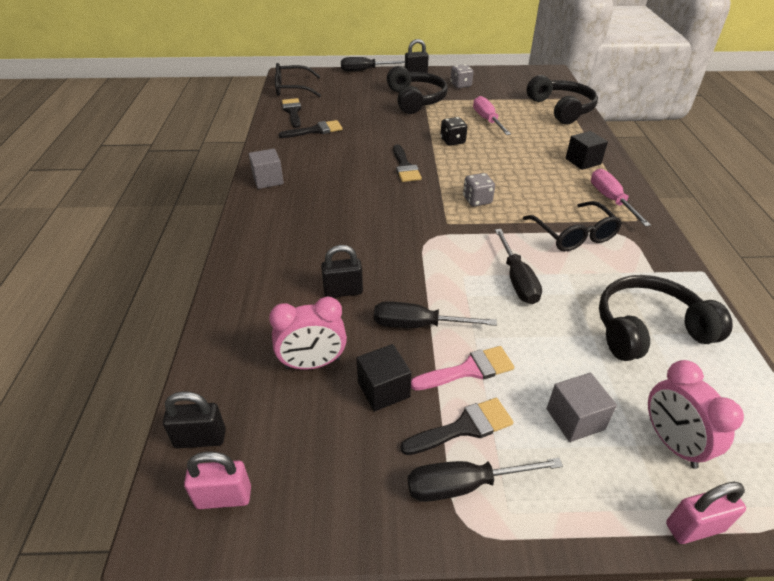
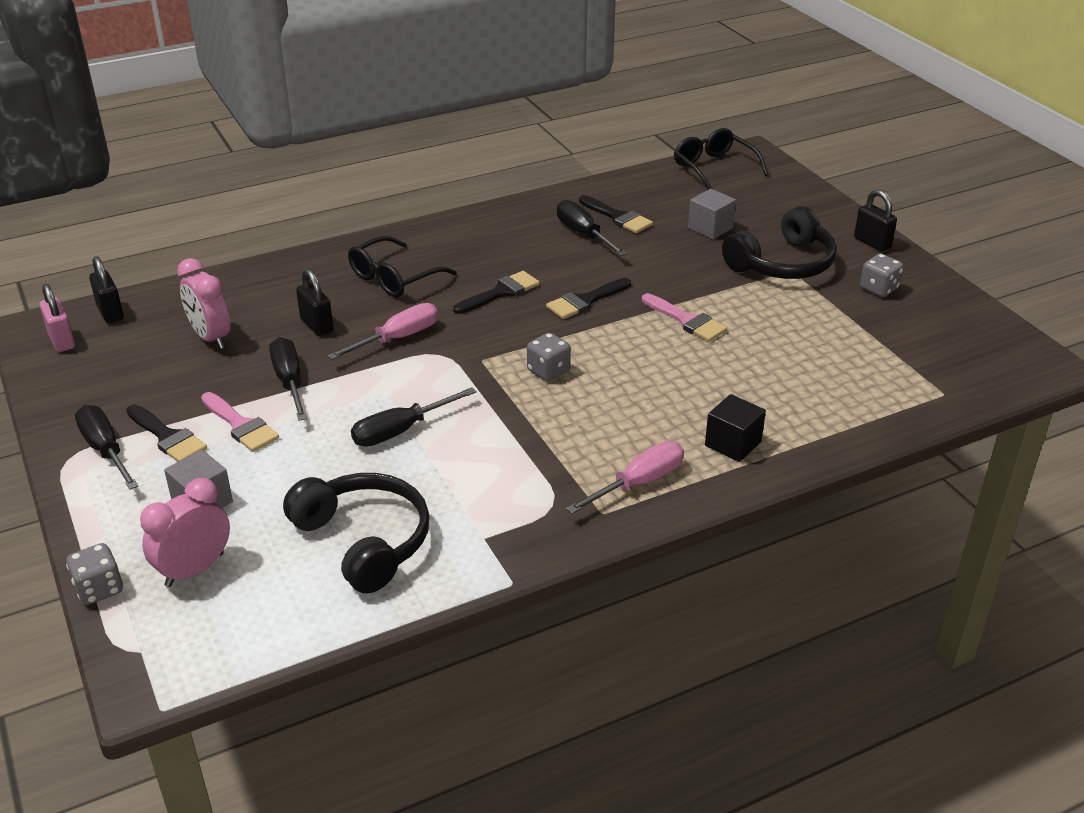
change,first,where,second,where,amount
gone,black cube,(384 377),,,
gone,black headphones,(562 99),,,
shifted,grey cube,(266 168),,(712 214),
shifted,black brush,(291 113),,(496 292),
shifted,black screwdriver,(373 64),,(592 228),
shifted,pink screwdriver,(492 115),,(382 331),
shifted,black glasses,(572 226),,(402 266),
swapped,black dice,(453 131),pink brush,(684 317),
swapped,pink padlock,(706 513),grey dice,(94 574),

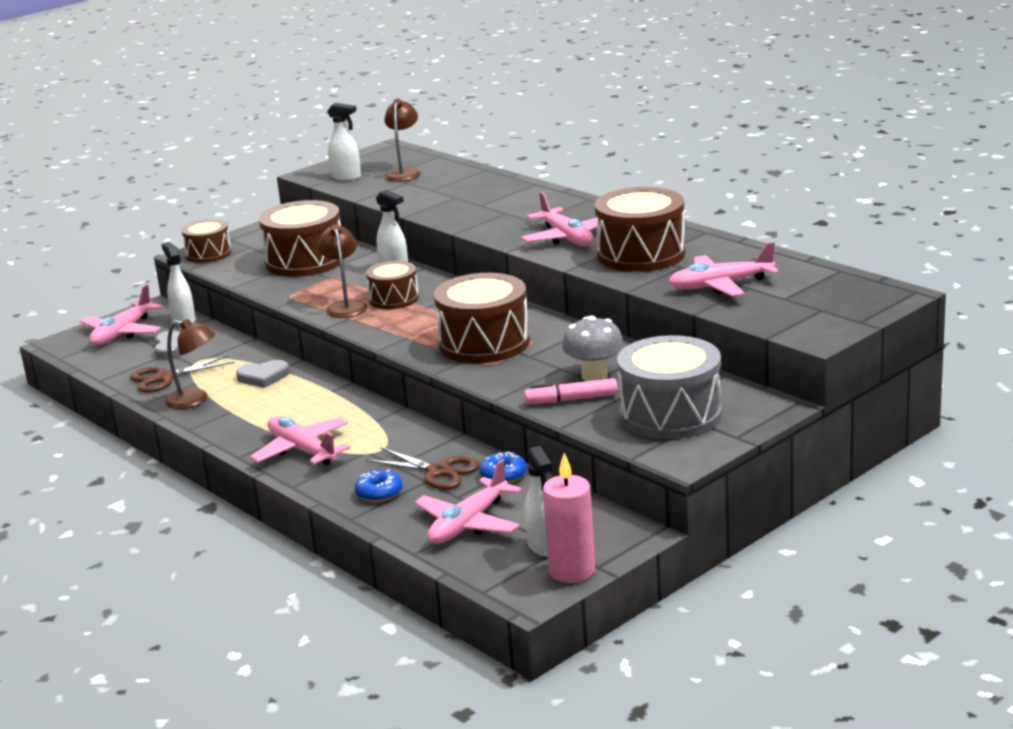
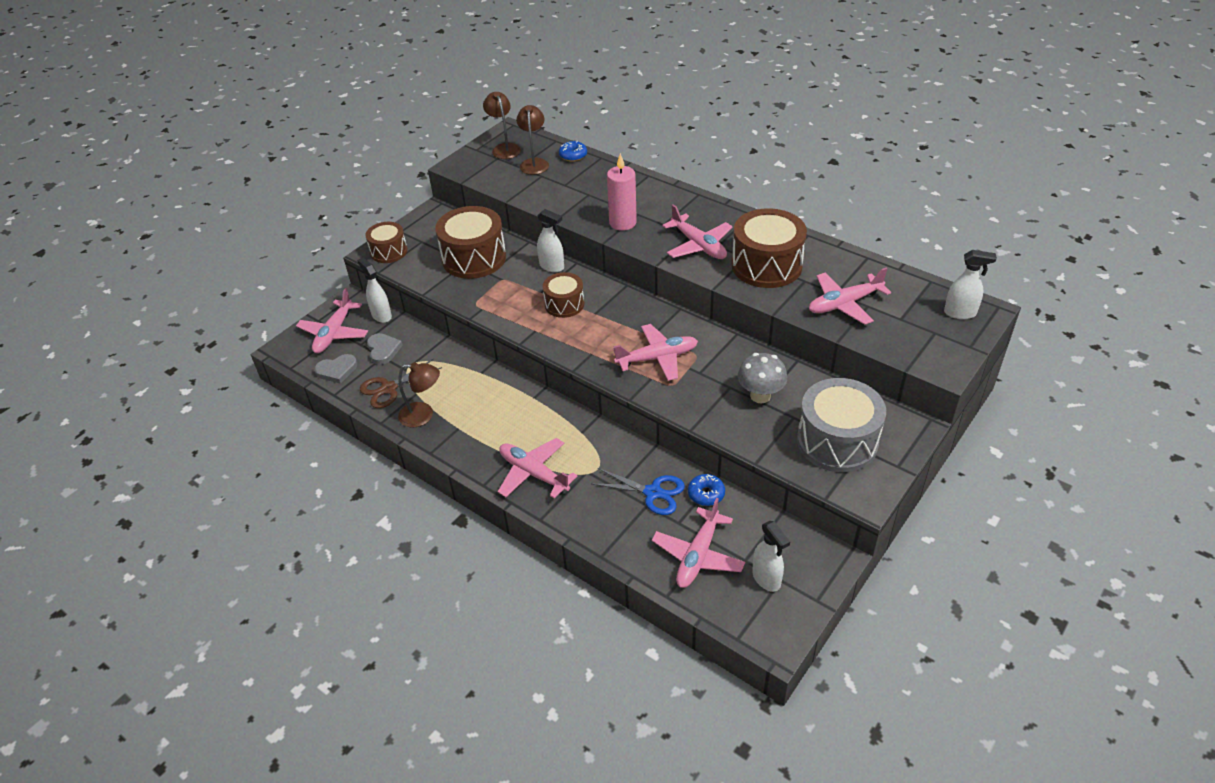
change,first,where,second,where,amount
gone,pink marker,(571 391),,,
shifted,grey heart,(263 374),,(335 369),
shifted,brown lamp,(342 271),,(502 125),
shifted,white spray bottle,(344 142),,(970 284),
shifted,blue donut,(379 486),,(573 151),
shifted,pink candle,(569 518),,(622 192),
swapped,brown drum,(482 318),pink plane,(655 352),
repainted,brown scissors,(423 468),blue scissors,(638 491),

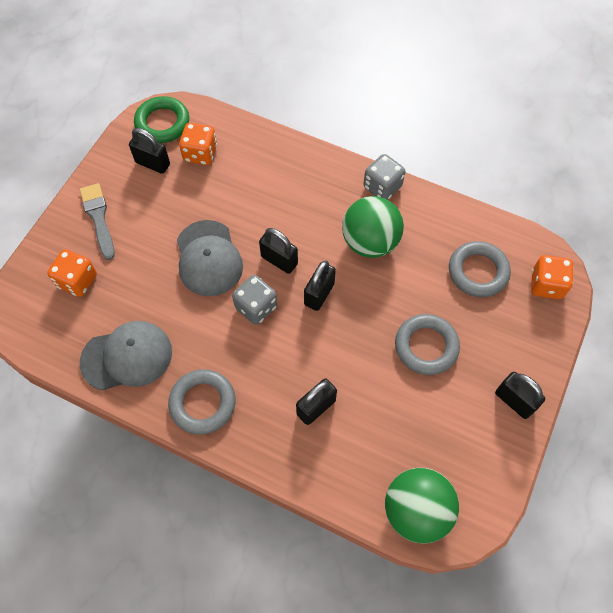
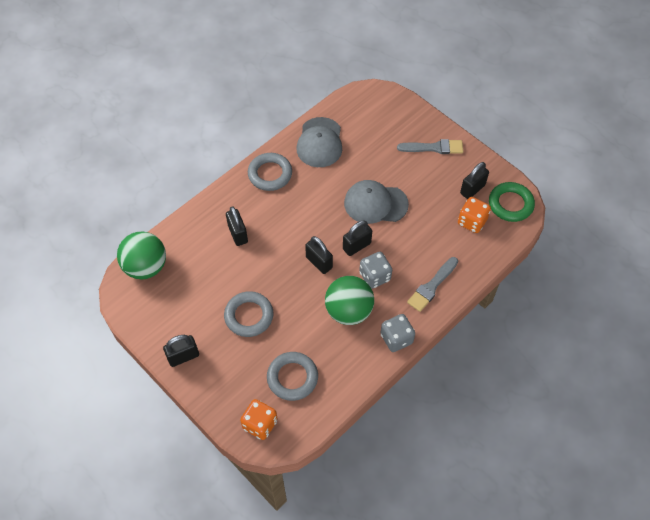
change,first,where,second,where,amount
gone,orange dice,(72 273),,,
new,,,grey brush,(432 284),
shifted,grey dice,(254 300),,(375 270),

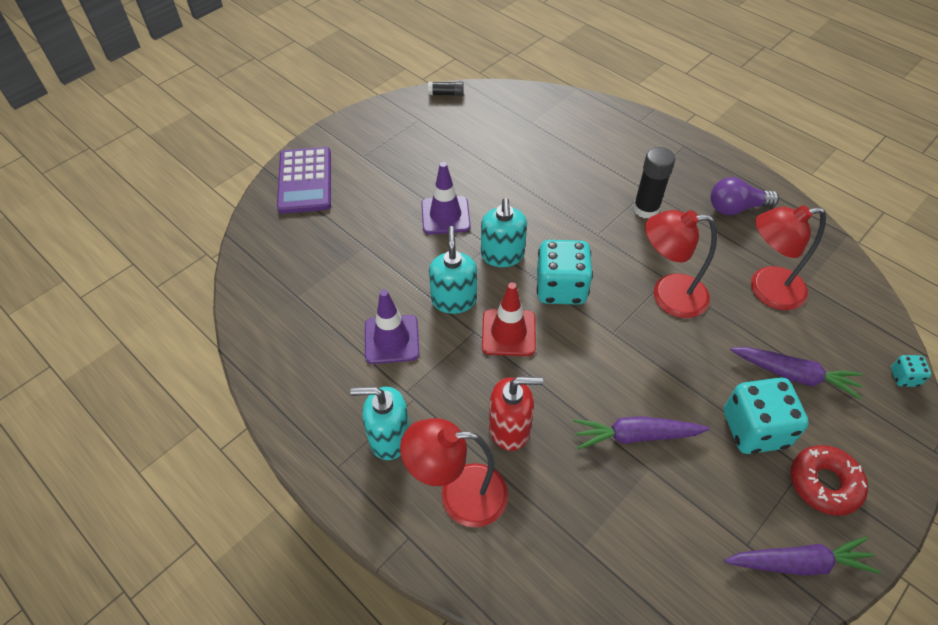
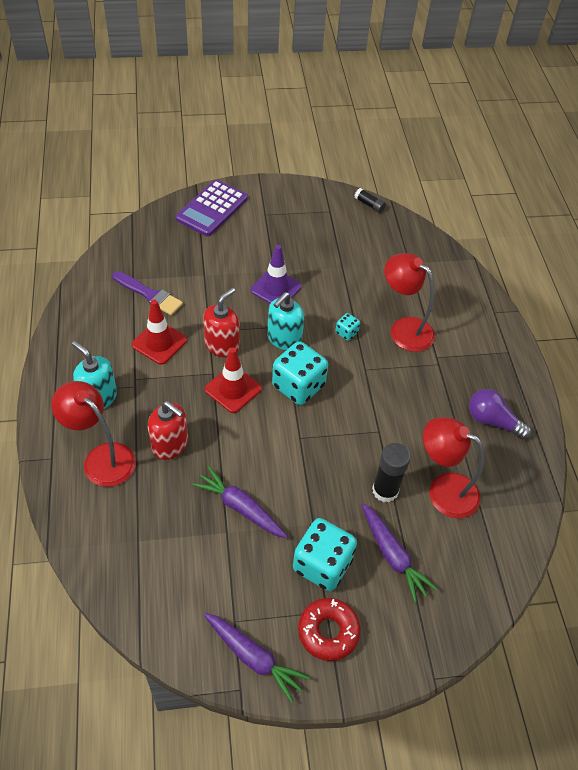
change,first,where,second,where,amount
new,,,purple brush,(147 293),
shifted,black glue stick,(654 183),,(391 472),
shifted,red lamp,(681 264),,(409 302),
shifted,turquoise dice,(911 371),,(347 327),
repainted,purple traffic cone,(392 326),red traffic cone,(159 332),
repainted,turquoise soap dispenser,(453 270),red soap dispenser,(221 322),

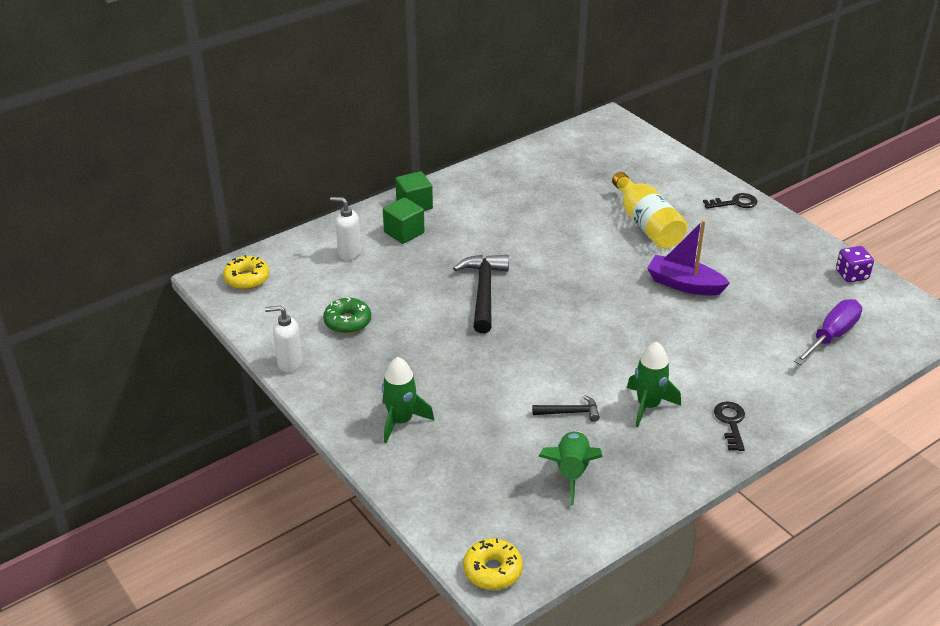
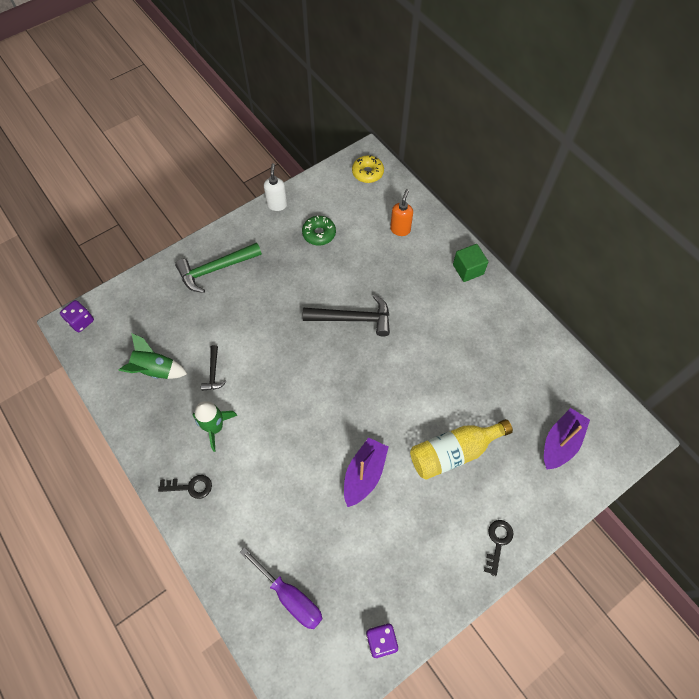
change,first,where,second,where,amount
gone,green cube,(404 220),,,
new,,,purple boat,(567 439),
swapped,green rocket,(408 400),green hammer,(218 268),
swapped,yellow donut,(493 564),purple dice,(77 316),
repainted,white soap dispenser,(345 228),orange soap dispenser,(401 212),
rotated,black key,(730 201),,(499 548),150 degrees counterclockwise

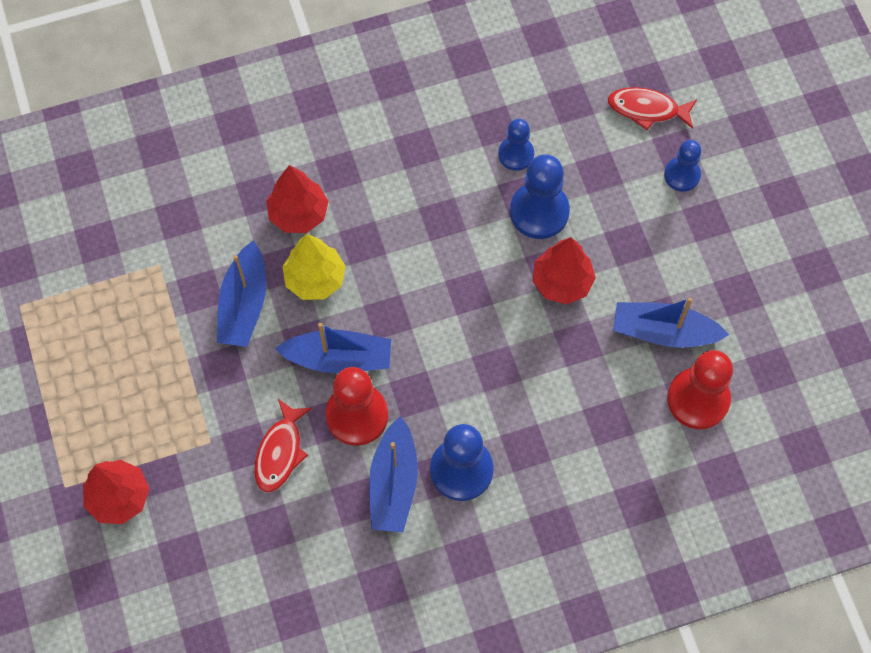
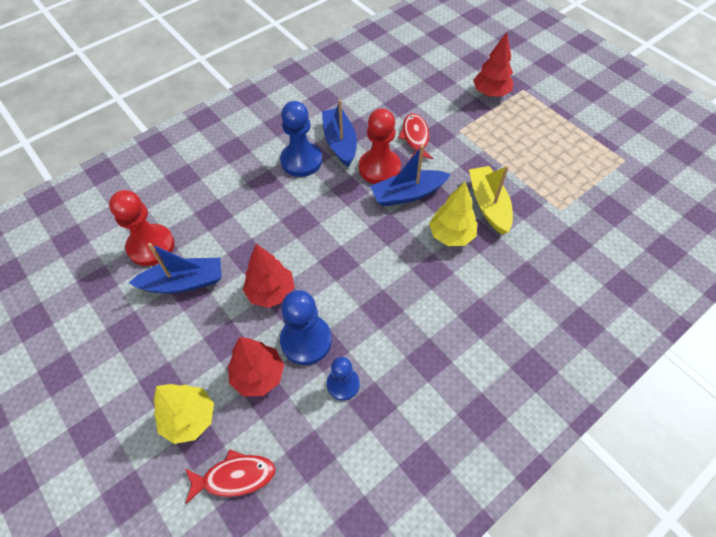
change,first,where,second,where,amount
shifted,red tree,(297 199),,(256 366),
swapped,blue pawn,(682 166),yellow tree,(184 414),
repainted,blue boat,(241 294),yellow boat,(491 199),

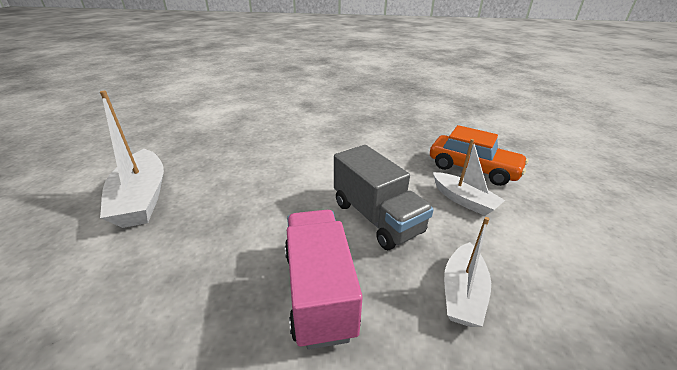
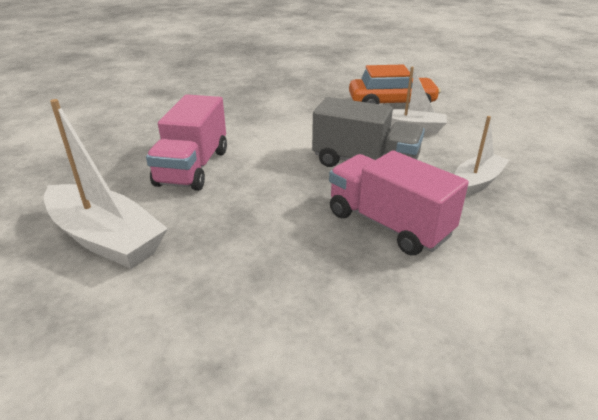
change,first,where,second,where,amount
new,,,pink truck,(186 142),
rotated,white boat,(467 272),,(481 156),120 degrees counterclockwise

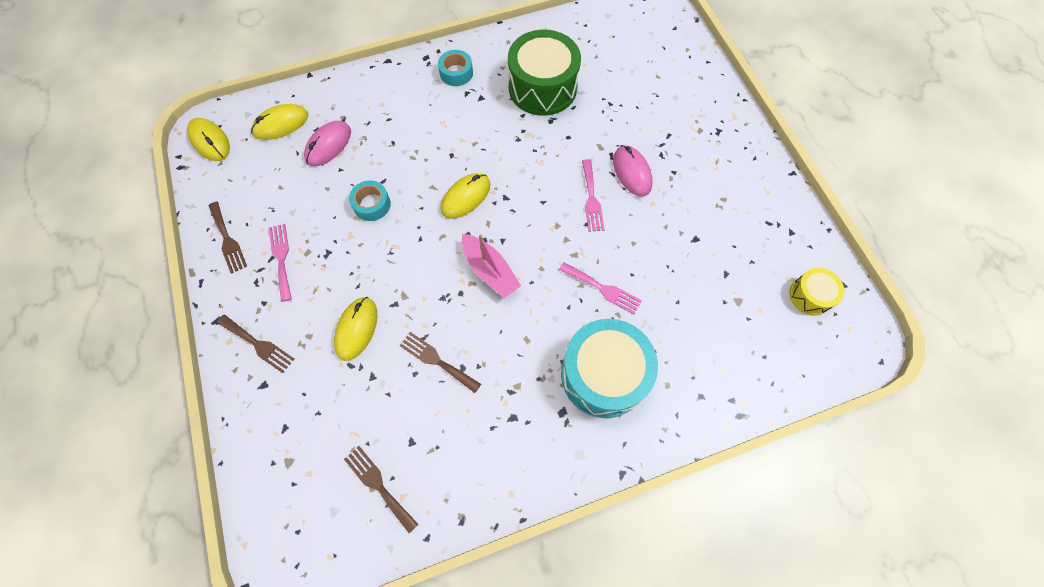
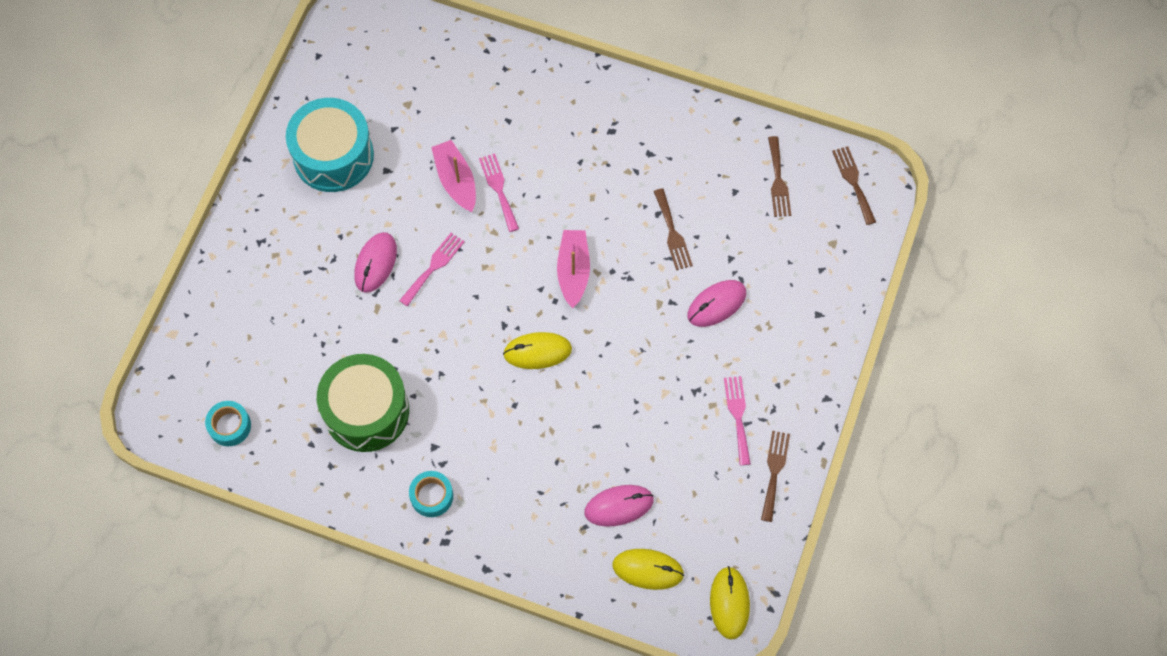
change,first,where,second,where,amount
gone,yellow drum,(817 292),,,
new,,,pink boat,(453 176),
shifted,brown fork,(255 343),,(854 185),
shifted,turquoise tape,(370 201),,(228 423),
shifted,turquoise drum,(609 368),,(330 145),
repainted,yellow mouse,(355 329),pink mouse,(716 303),
rotated,pink fork,(280 263),,(737 420),150 degrees clockwise

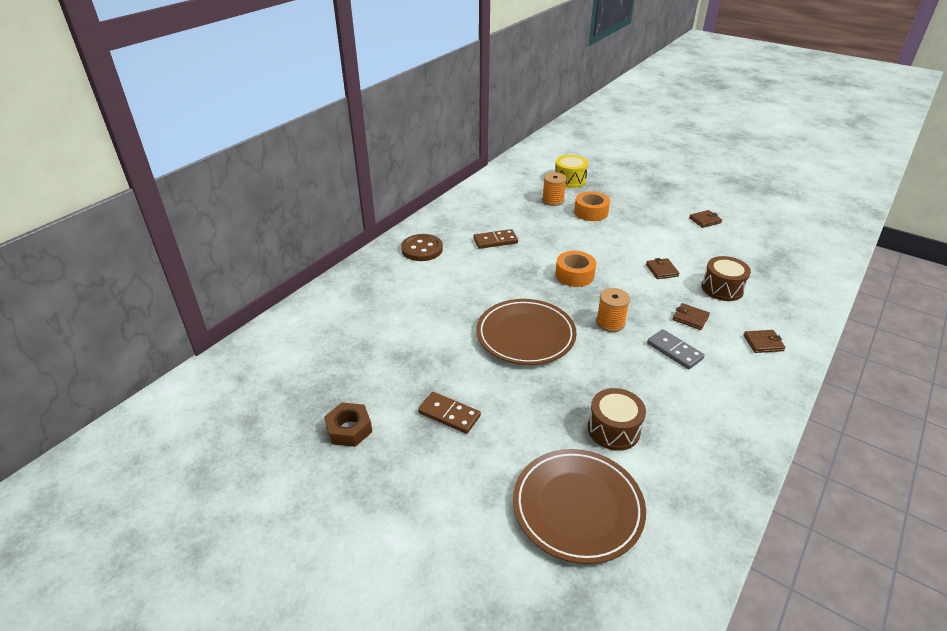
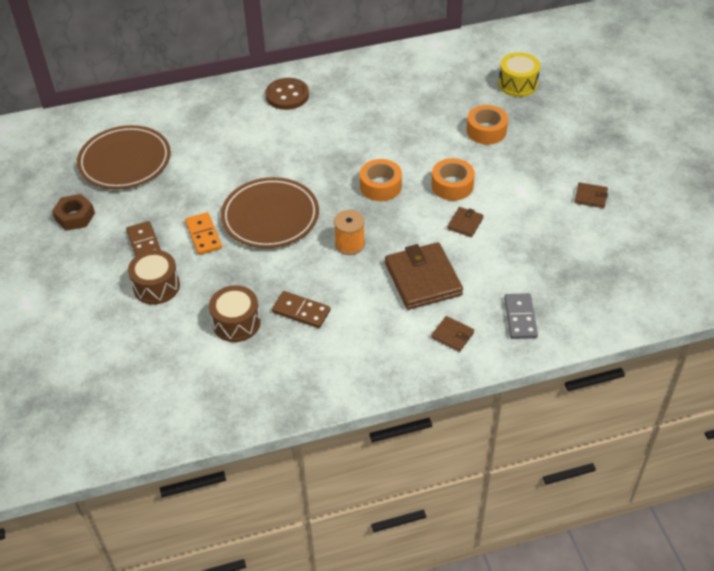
change,first,where,second,where,amount
gone,orange spool,(554 189),,,
new,,,orange domino,(203 233),
new,,,orange tape,(453 179),
shifted,brown domino,(496 239),,(301 309),
shifted,brown plate,(579 506),,(124 157),
shifted,grey domino,(676 349),,(521 316),
shifted,brown drum,(726 278),,(154 277),
scaled,brown wallet,(691 316),,(424 276),x2.10

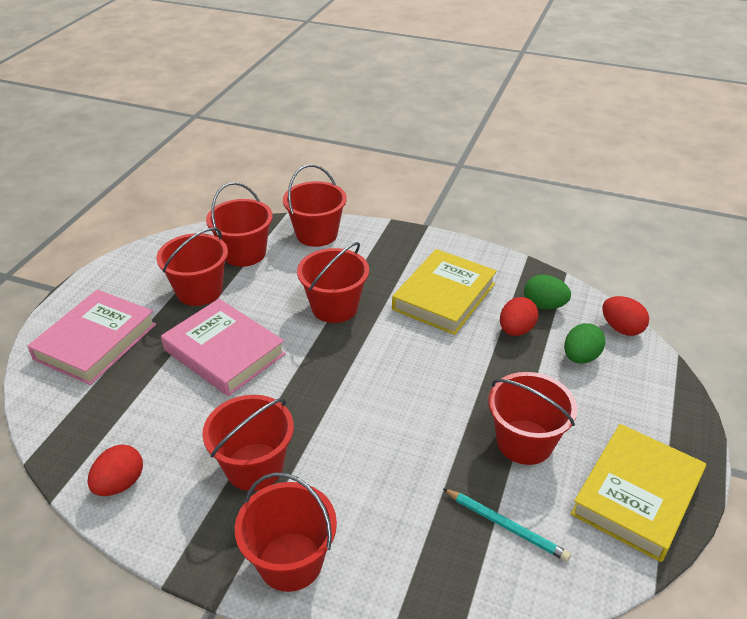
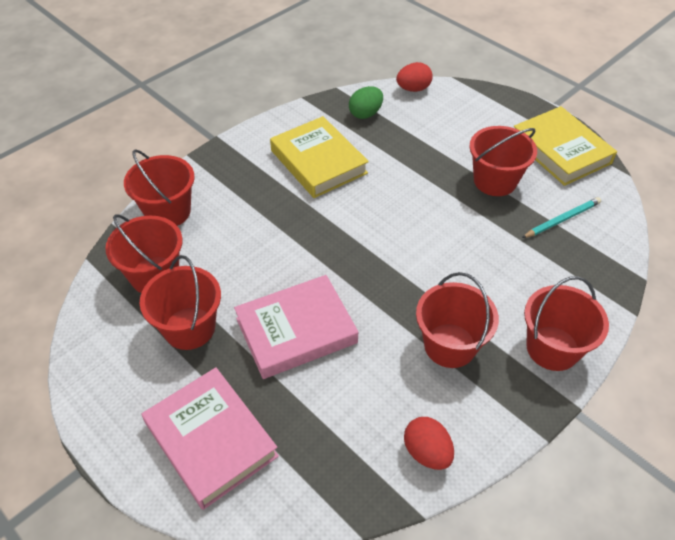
change,first,where,second,where,amount
gone,red bucket,(333 282),,,
gone,red egg,(519 316),,,
gone,green egg,(584 343),,,

